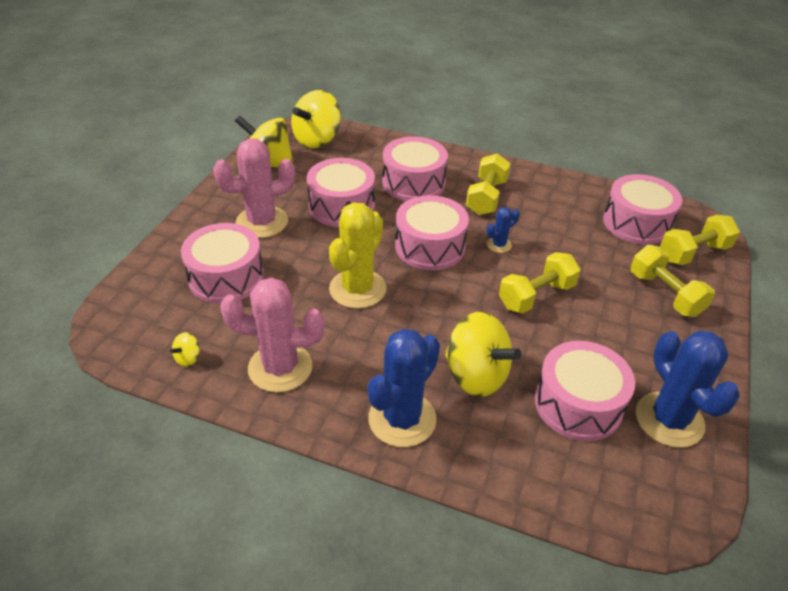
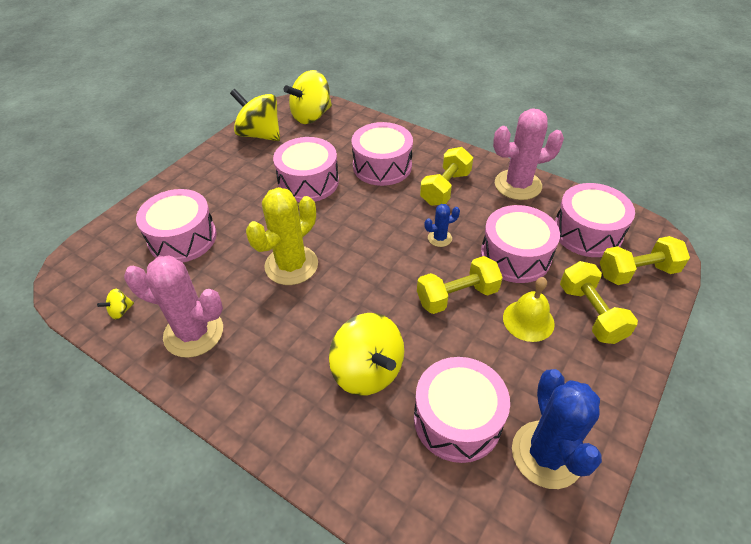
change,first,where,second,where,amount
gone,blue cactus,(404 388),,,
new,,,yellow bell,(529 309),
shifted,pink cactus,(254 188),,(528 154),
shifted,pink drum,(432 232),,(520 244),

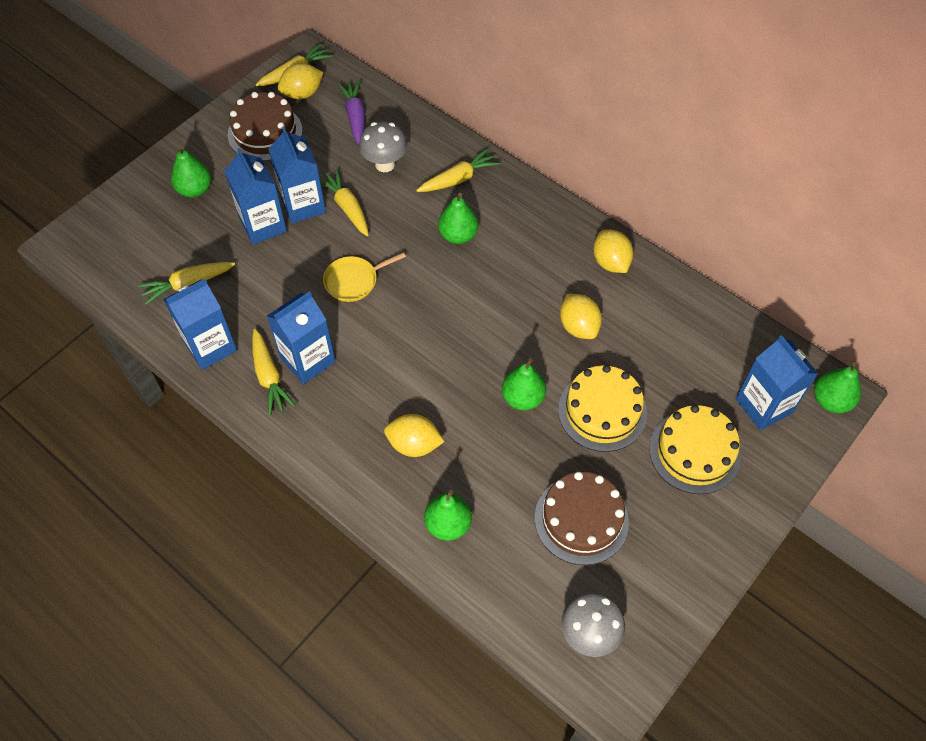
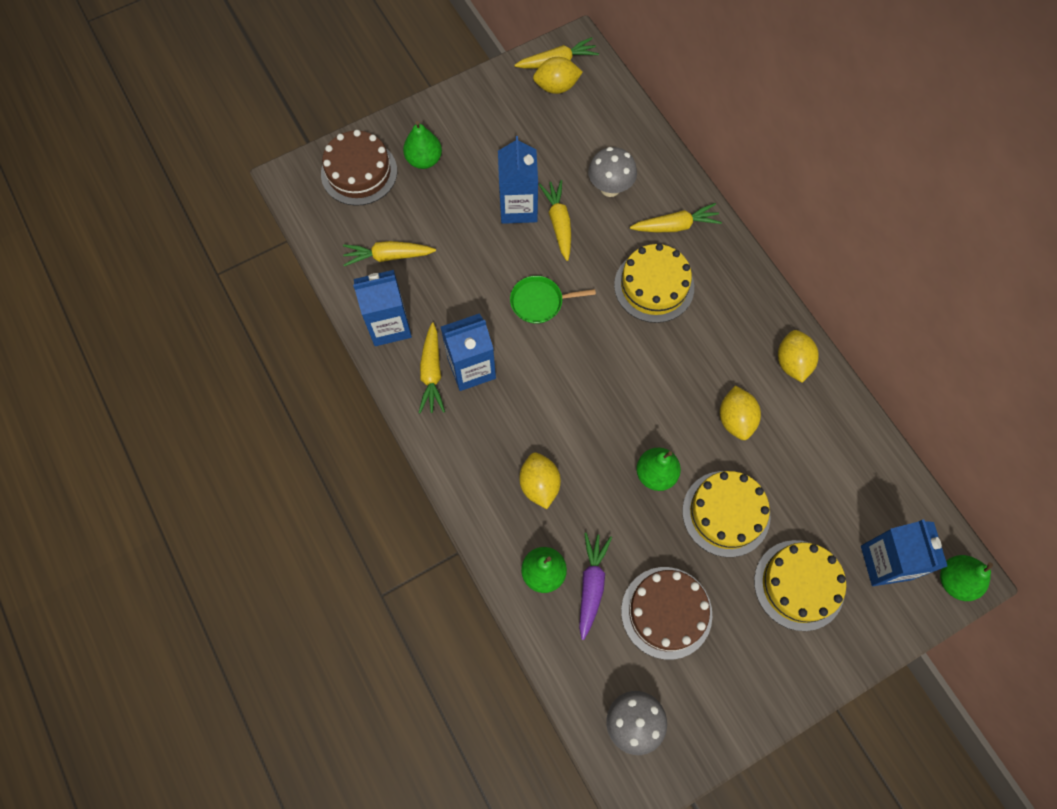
change,first,where,second,where,amount
gone,blue carton,(255 196),,,
shifted,brown cake,(265 126),,(359 168),
shifted,purple carrot,(351 112),,(595 586),
swapped,green pear,(458 218),yellow cake,(654 283),
repainted,yellow pan,(364 277),green pan,(553 300),
rotated,yellow lemon,(414 435),,(540 480),45 degrees clockwise

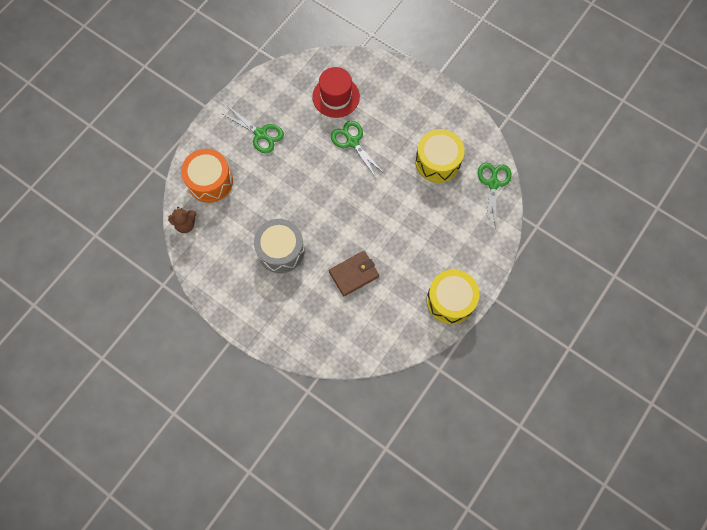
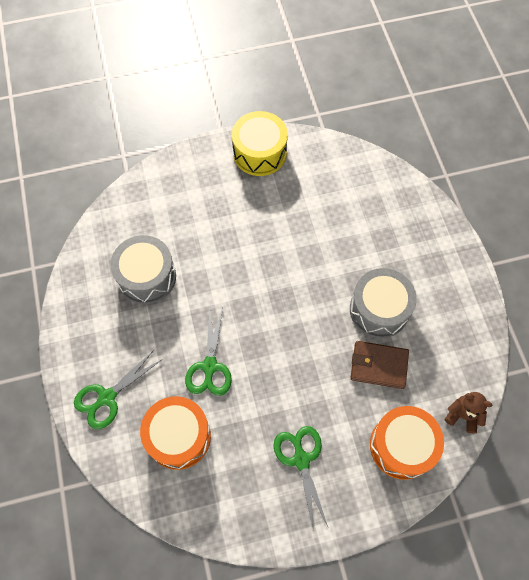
change,first,where,second,where,amount
shifted,brown wallet,(354 273),,(380 365),
shifted,green scissors,(495 195),,(118 389),
swapped,red hat,(336 92),orange drum,(175 433),
repainted,yellow drum,(440 156),grey drum,(143 269),

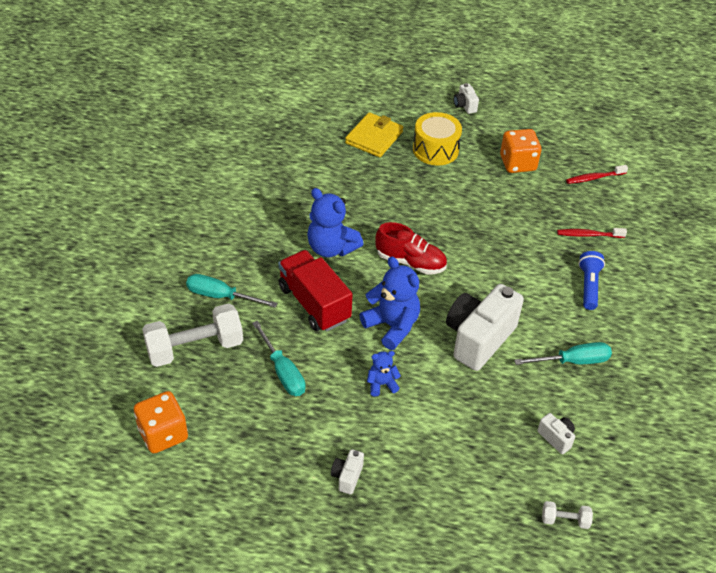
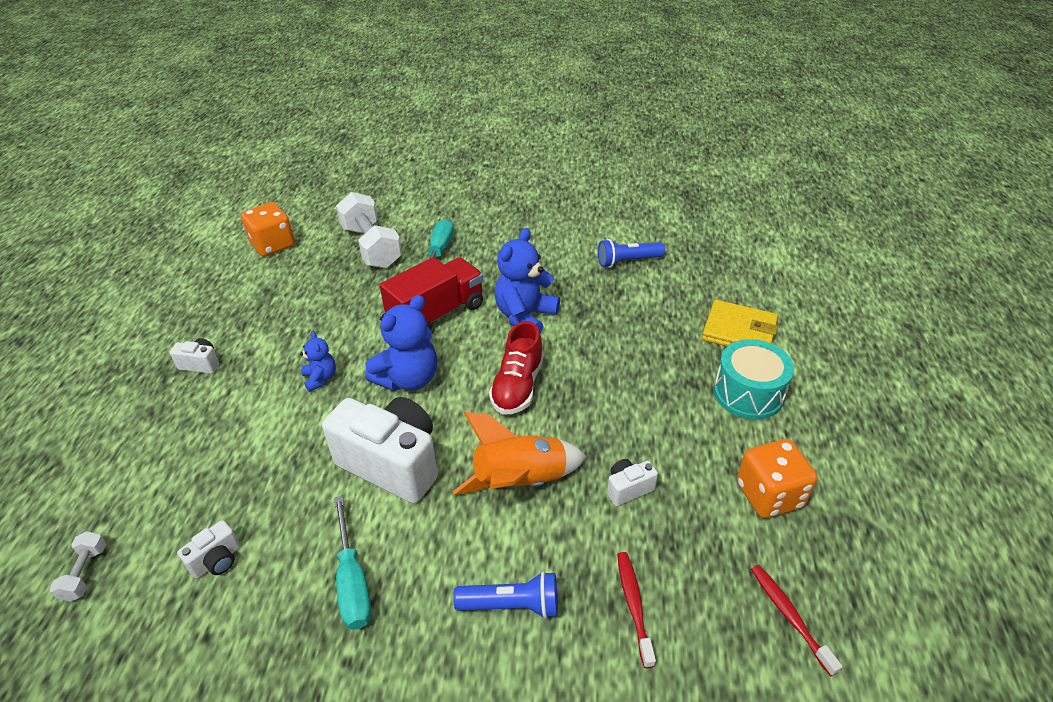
change,first,where,second,where,amount
gone,turquoise screwdriver,(279 358),,,
new,,,orange rocket,(519 453),
new,,,blue flashlight,(631 253),
shifted,white camera,(466 98),,(632 482),
repainted,yellow drum,(437 139),turquoise drum,(754 379),

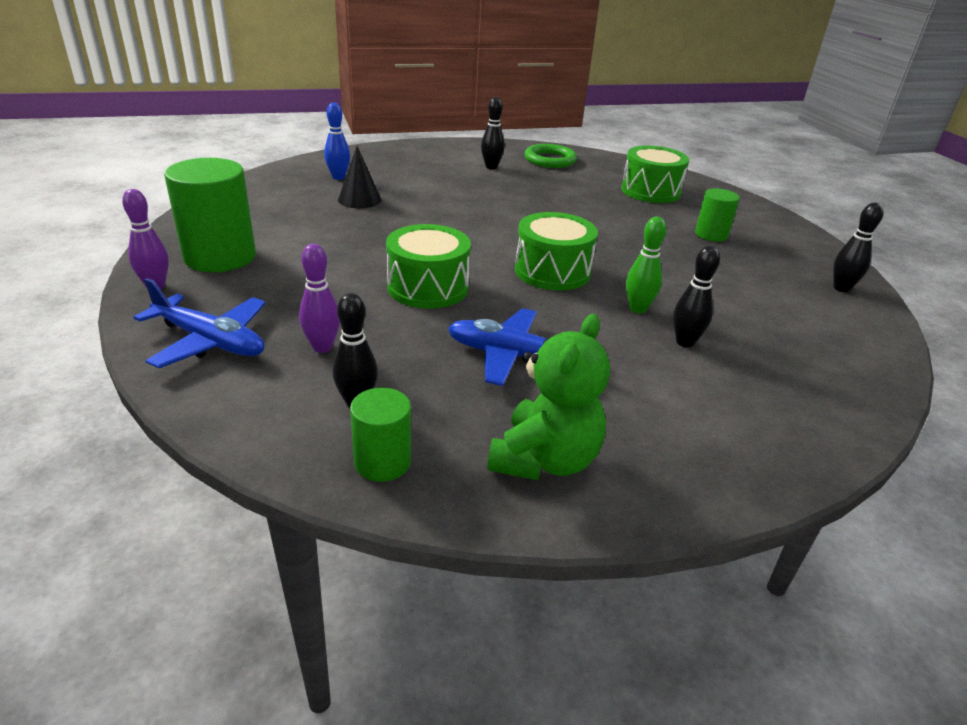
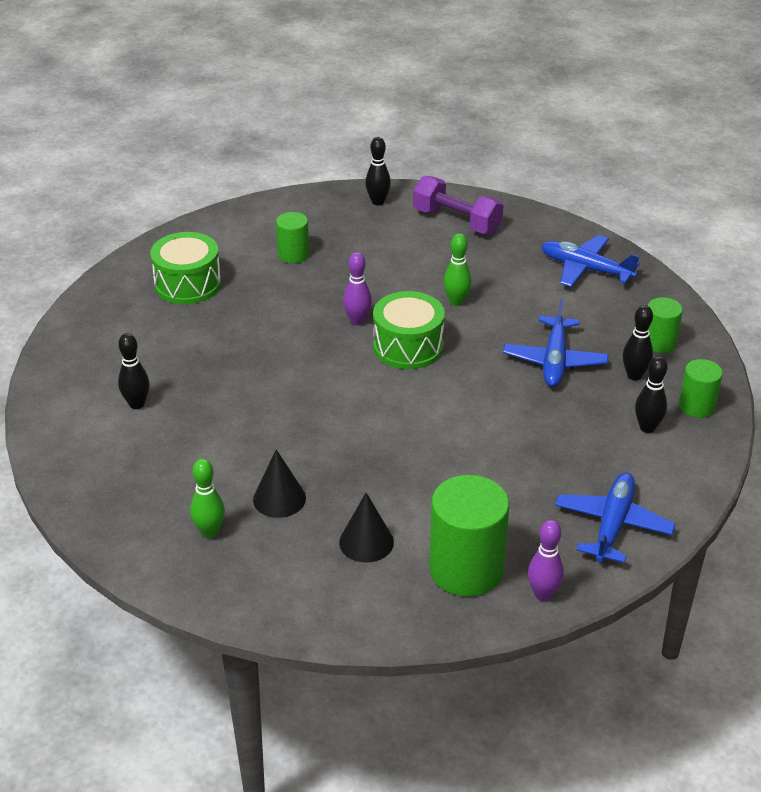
change,first,where,second,where,amount
gone,green drum,(428 266),,,
gone,green ring,(551 156),,,
new,,,black cone,(366 527),
new,,,purple dumbbell,(458 205),
new,,,blue plane,(590 261),
shifted,purple bowling pin,(319 298),,(357 288),
shifted,black bowling pin,(696 296),,(638 343),
swapped,green teddy bear,(548 397),green cylinder,(665 325),
repainted,blue bowling pin,(337 141),green bowling pin,(207 499),

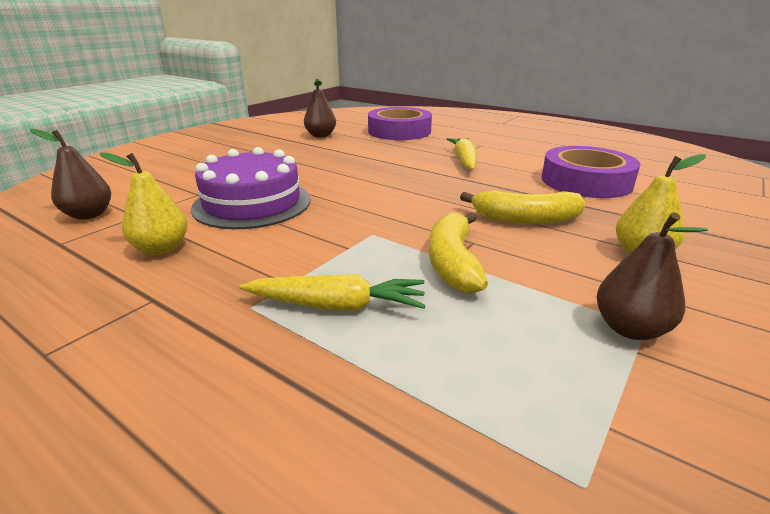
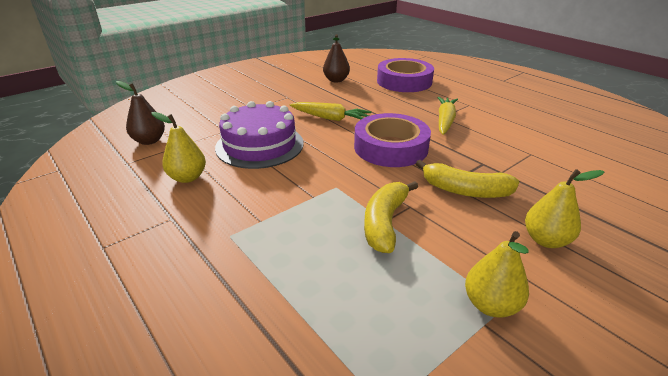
change,first,where,second,where,amount
shifted,yellow carrot,(332 292),,(330 111),
shifted,purple tape,(591 172),,(392 140),
repainted,brown pear,(652 276),yellow pear,(497 274),

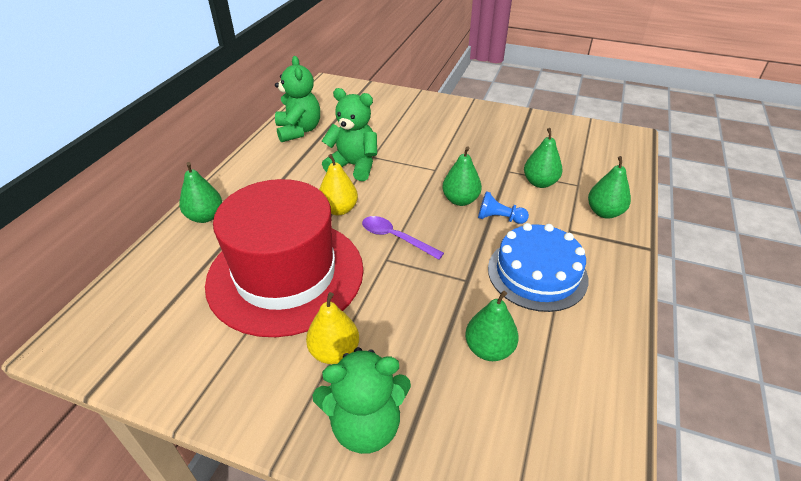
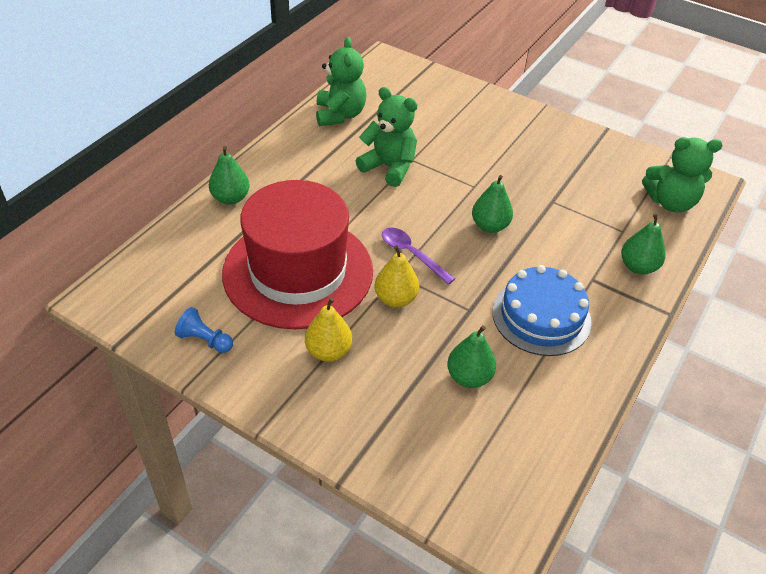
change,first,where,second,where,amount
gone,green pear,(543 158),,,
shifted,green teddy bear,(362 400),,(682 174),
shifted,yellow pear,(338 184),,(397 276),
shifted,blue pawn,(503 207),,(204 330),

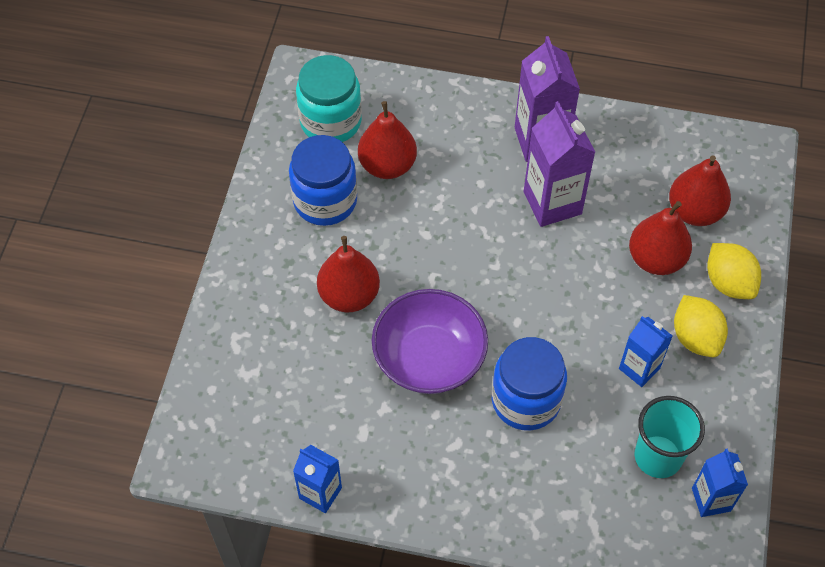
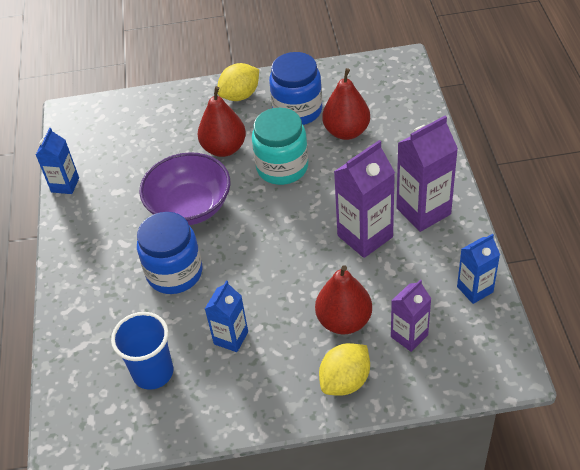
change,first,where,second,where,amount
shifted,turquoise jar,(329 98),,(280 146),
shifted,yellow lemon,(701 326),,(238 82),
shifted,blue carton,(720 482),,(478 269),
swapped,red pear,(700 190),purple carton,(411 315),
repainted,turquoise cup,(670 437),blue cup,(142 351),

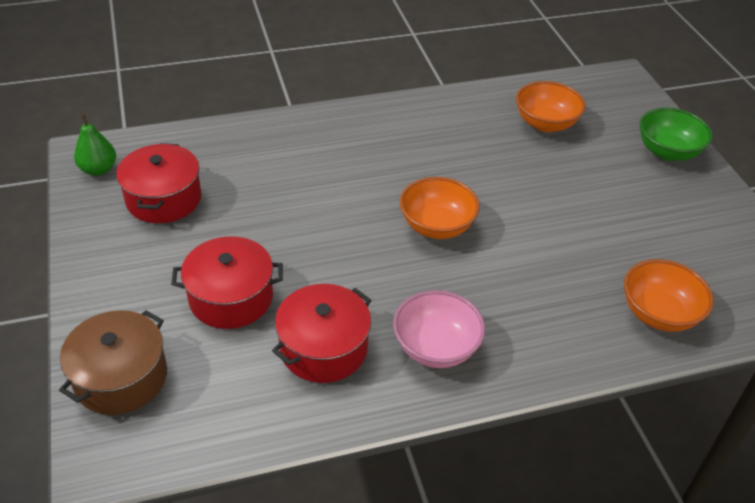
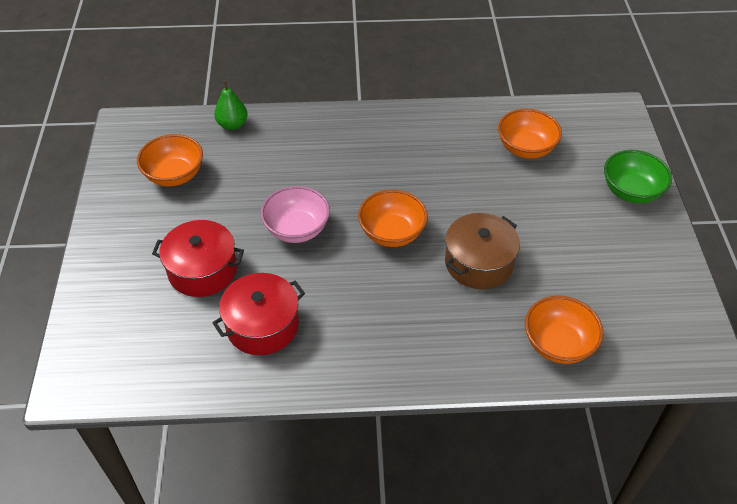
change,first,where,second,where,amount
shifted,brown pot,(113 362),,(482 251),
shifted,green pear,(95 145),,(231 105),
shifted,pink bowl,(439 329),,(295 214),
swapped,red pot,(159 183),orange bowl,(170 160),

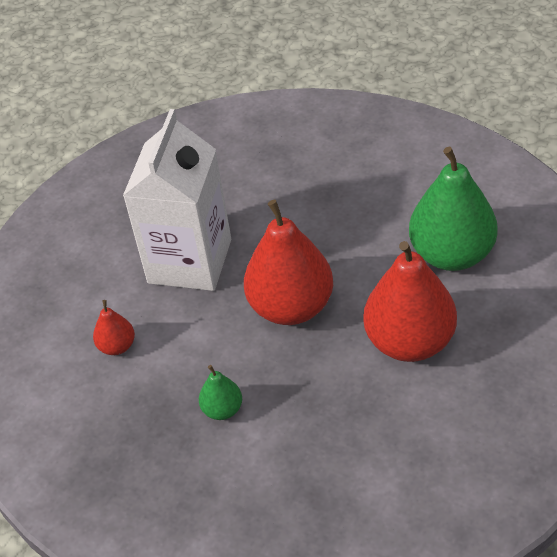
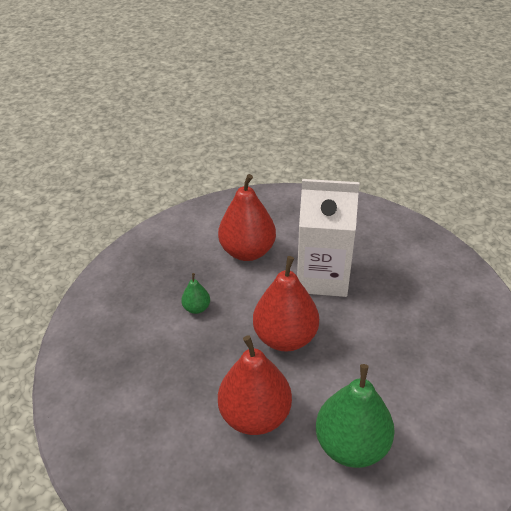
change,first,where,second,where,amount
scaled,red pear,(114 327),,(247 217),x2.16

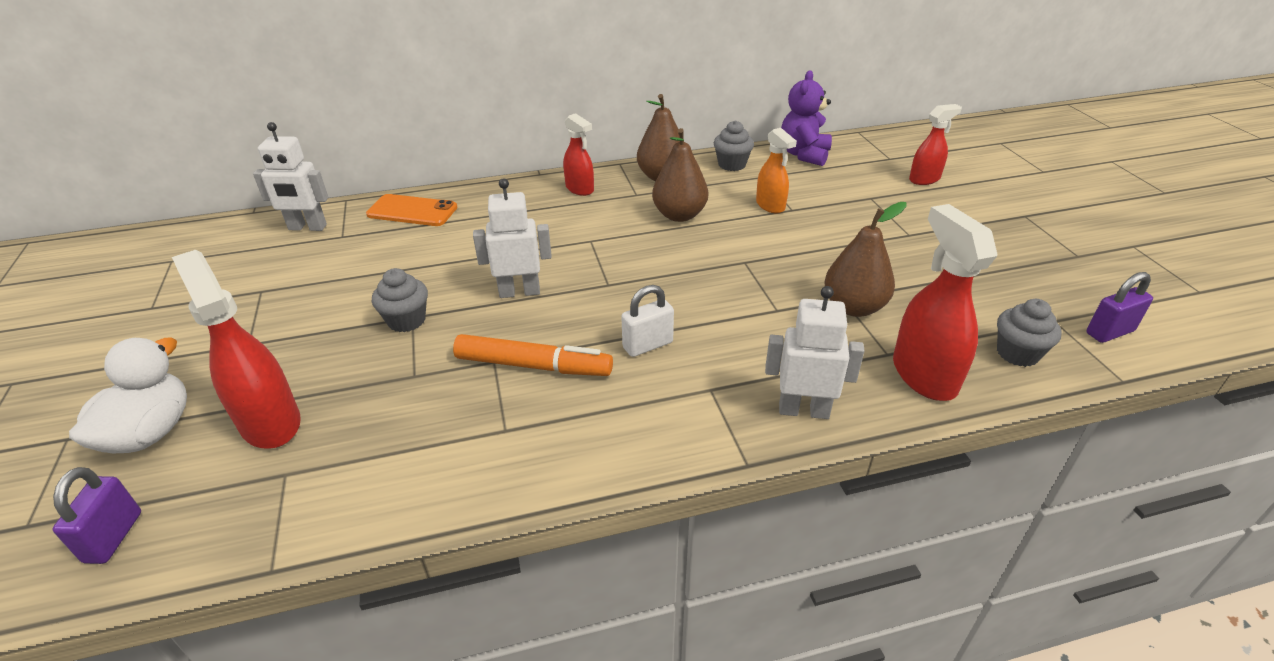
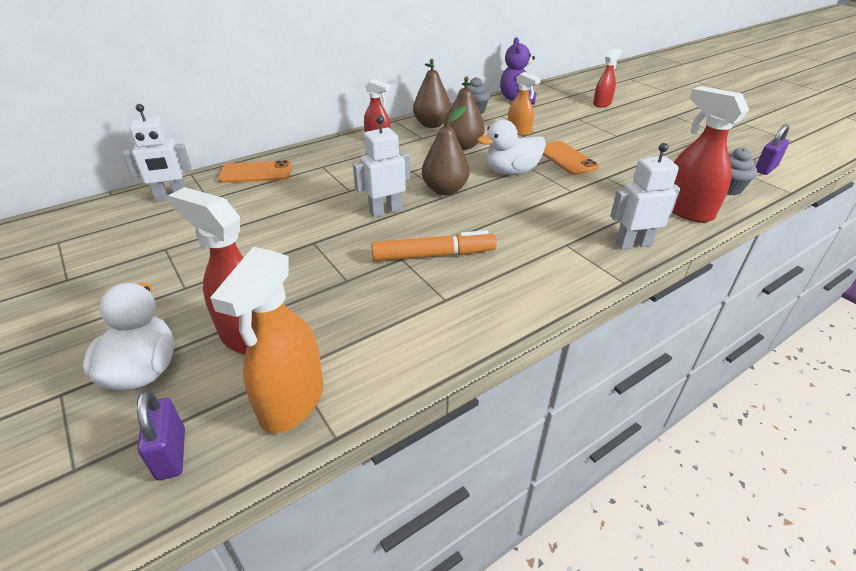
change,first,where,second,where,amount
gone,grey cupcake,(400 300),,,
gone,white padlock,(647 321),,,
new,,,orange spray bottle,(266 340),
new,,,white duck,(511 147),
new,,,orange phone,(571 158),
shifted,brown pear,(865 259),,(445 150),

